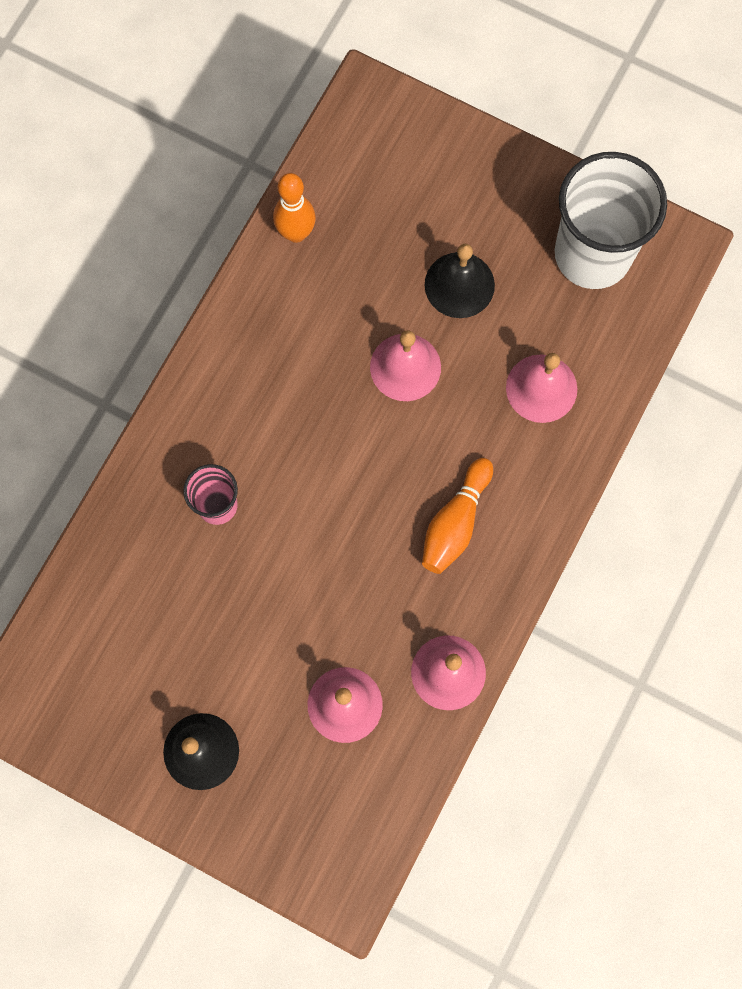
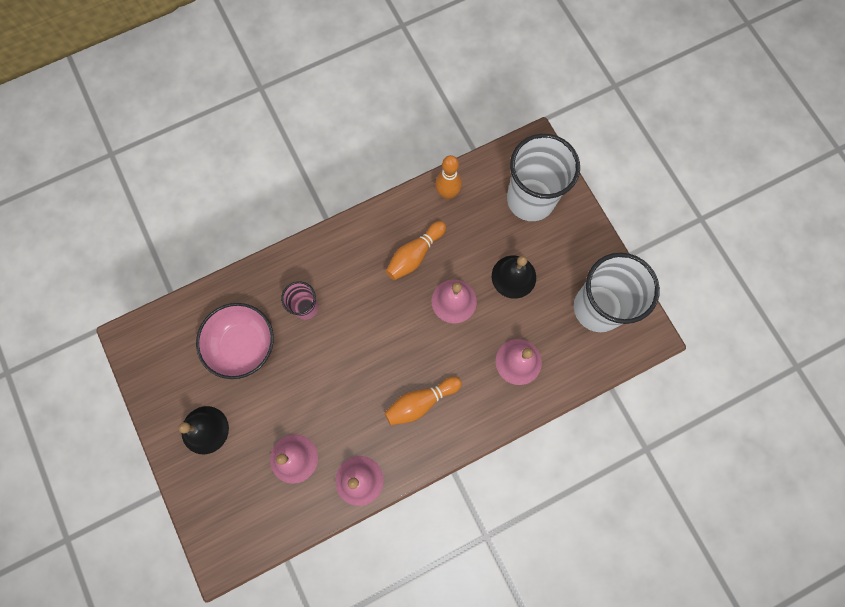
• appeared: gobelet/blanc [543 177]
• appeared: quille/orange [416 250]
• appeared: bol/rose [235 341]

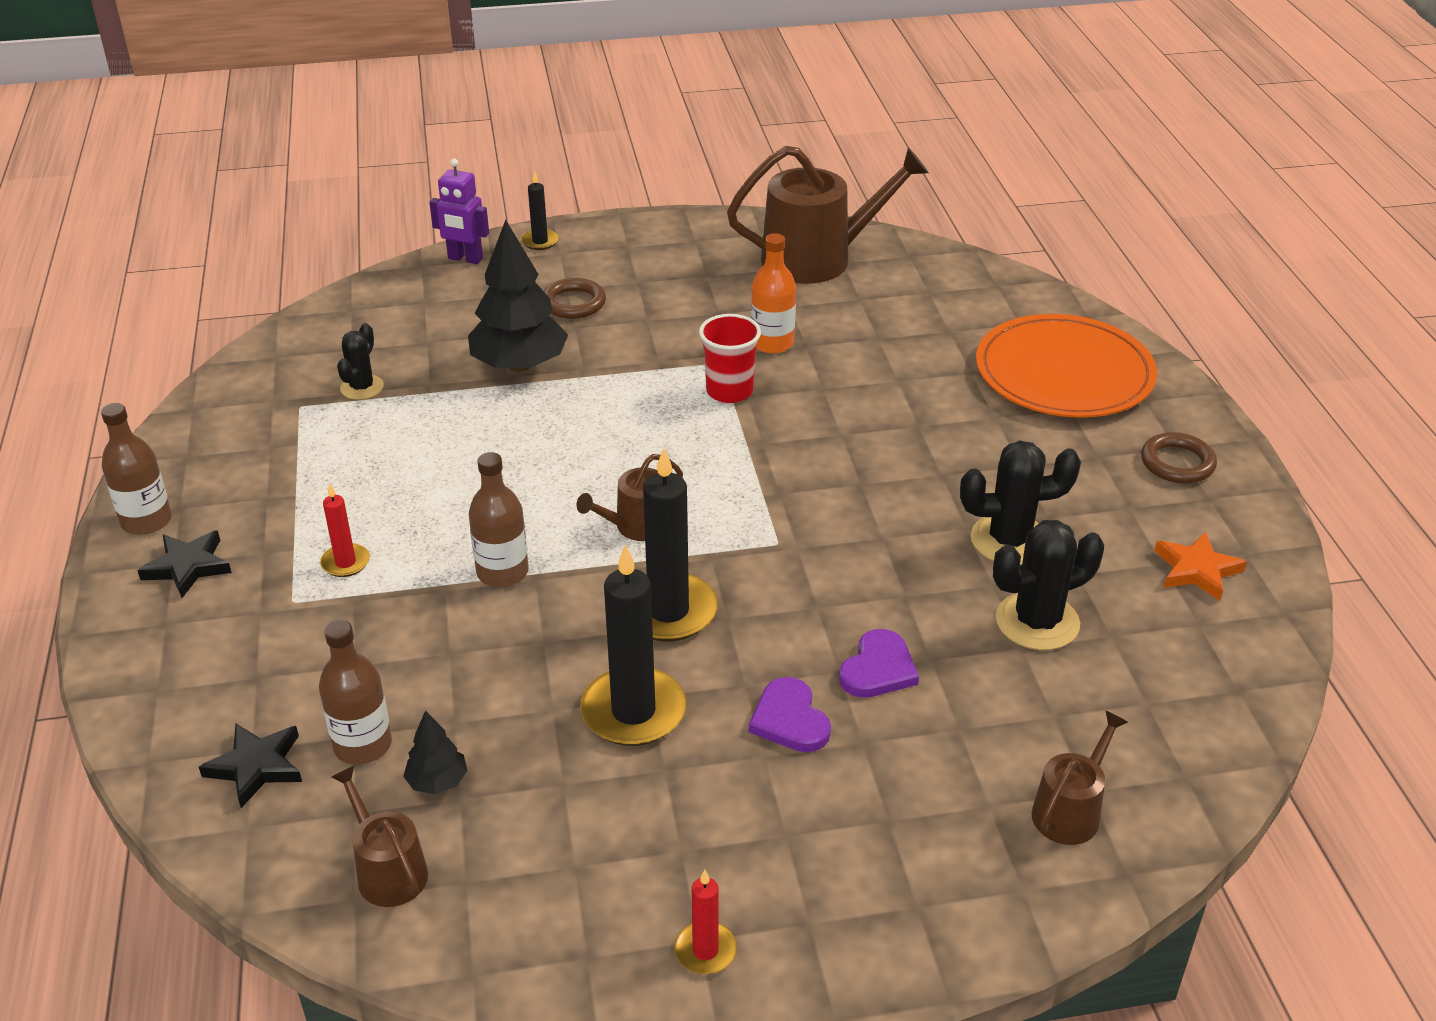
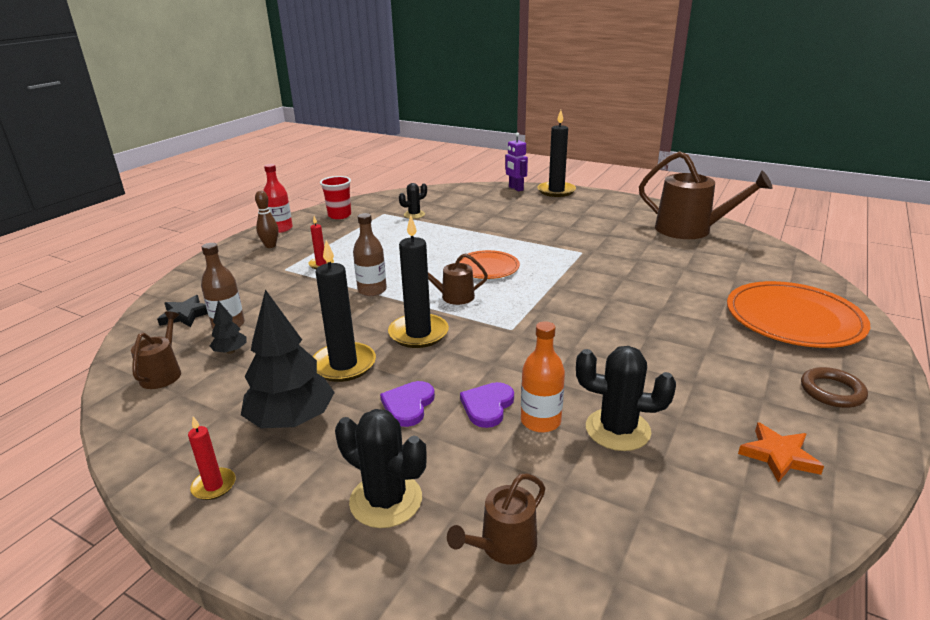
• size: bougie/noir [540 210] = [556 153] x1.95
• relocated: arbre/noir [518 296] to [288 358]
• relocated: bouteille/orange [773 293] to [543 377]
• missing: anneau/marron [575 298]
• relocated: gobelet/rouge [730 358] to [335 197]
• colour: bouteille/marron [136 469] to bouteille/rouge [278 198]
• relocated: cactus/noir [1020 502] to [381 468]
• exchanged: étoile/noir [184 564] to quille/marron [266 219]
• spun: cœur/violet [879 663] = [487 405] 135 degrees clockwise
• spun: arrosoir/marron [1080 778] = [496 519] 150 degrees clockwise
• appeared: assiette/orange [489 264]

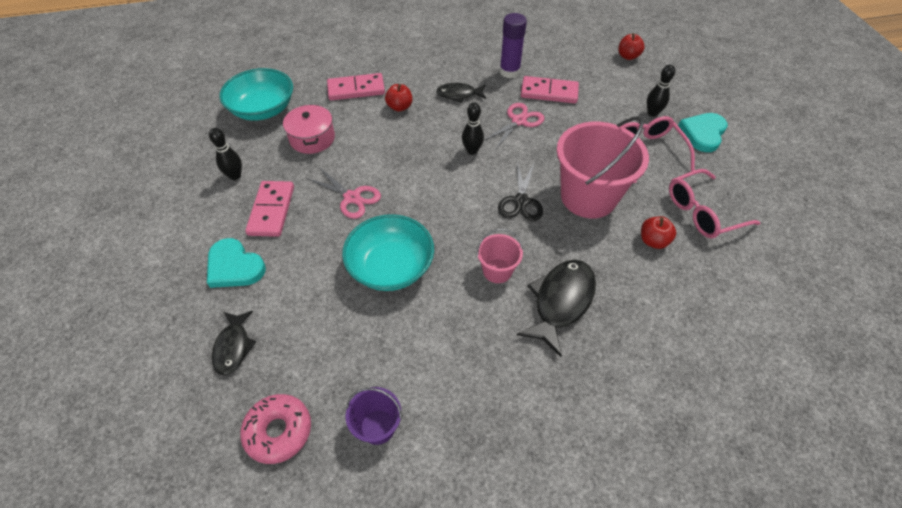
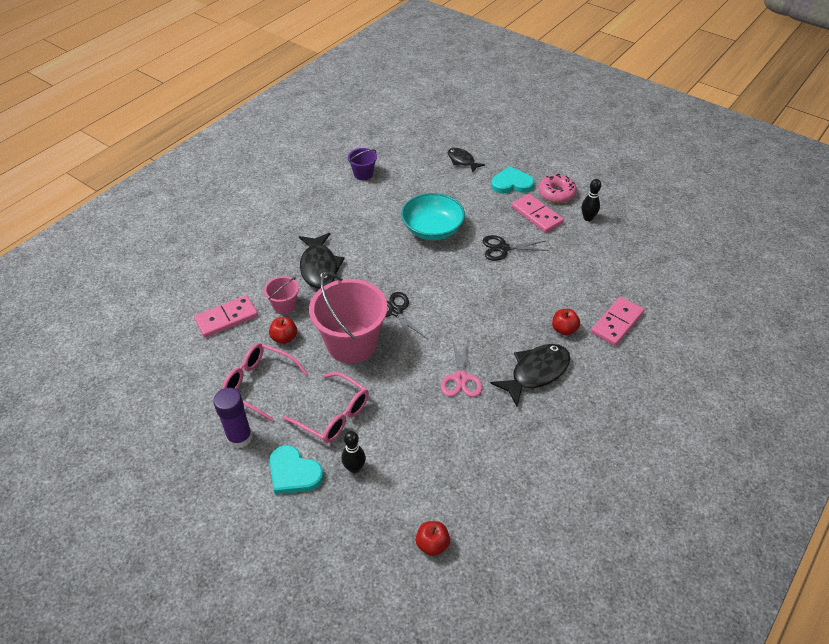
• relocated: bâton de colle/violet [513 45] to [232 418]
• missing: bol/turquoise [256 94]
• relocated: domino/rose [550 89] to [226 316]
• size: poisson/noir [461 93] = [530 375] x1.63
• missing: quille/noir [473 128]
• missing: marmite/rose [309 129]
• spun: cœur/turquoise [702 132] = [296 469] 135 degrees clockwise
• colour: ciseaux/rose [343 193] to ciseaux/noir [515 248]
• spun: lunettes/rose [715 203] = [265 382] 90 degrees counterclockwise
• relocated: seau/rose [500 256] to [281 295]
• relocated: beignet/rose [275 429] to [557 188]

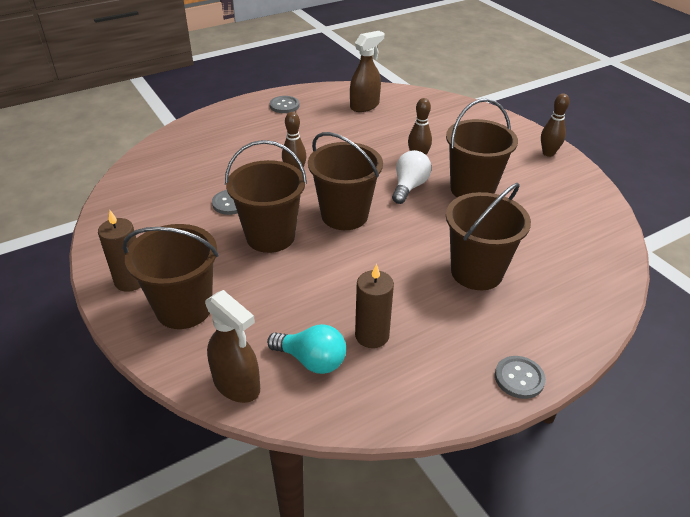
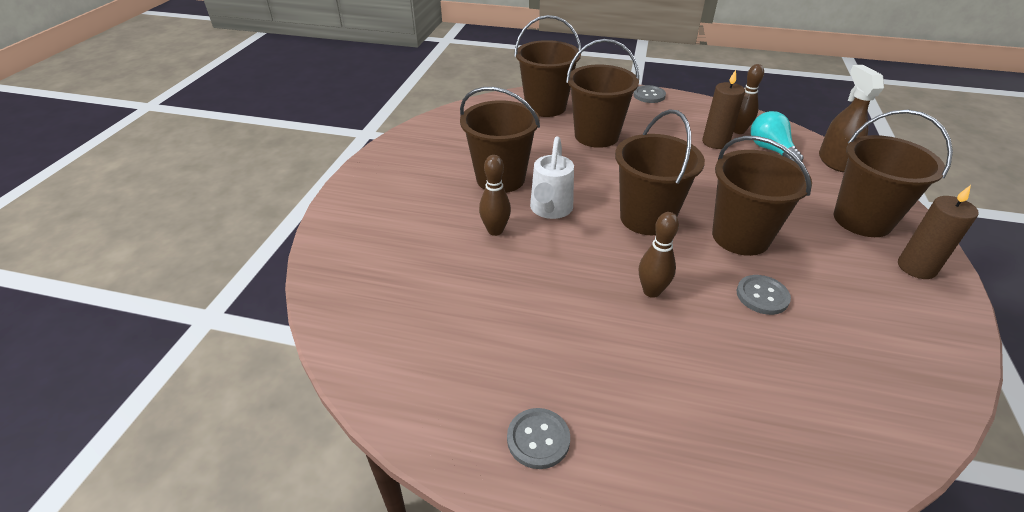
• missing: vaporisateur/marron [367 71]
• relocated: quille/marron [555 125] to [749 99]
• exchanged: ampoule/blanc [412 177] to arrosoir/blanc [552 177]
• appeared: seau/marron [547 66]

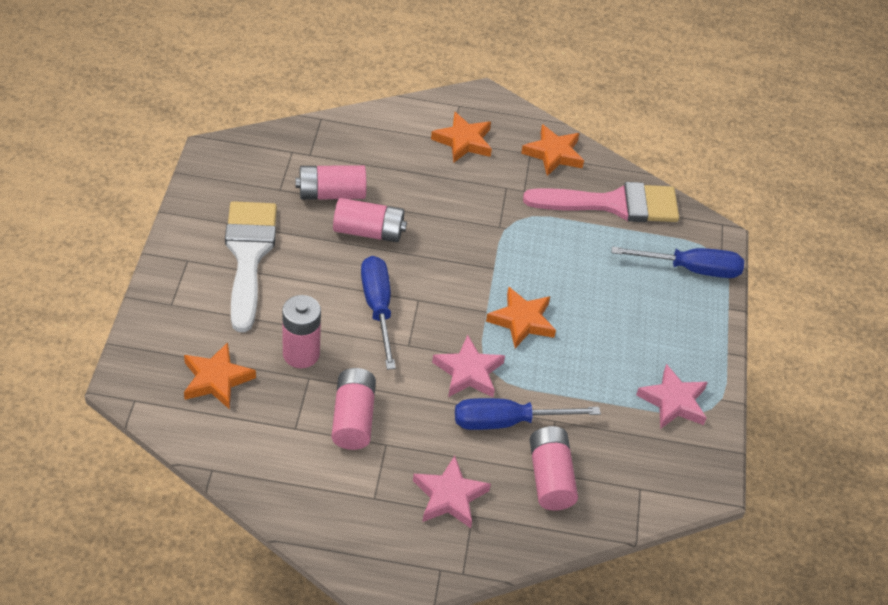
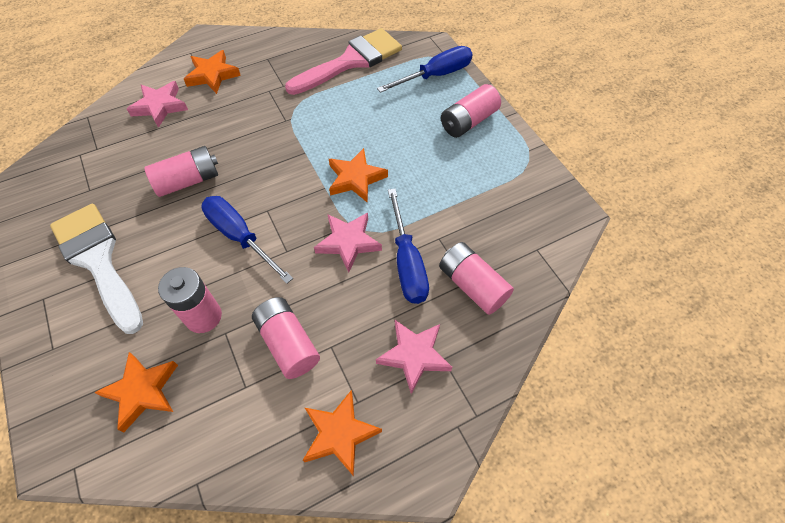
• relocated: étoile/orange [552 150] to [342 433]
• relocated: pile/rose [330 182] to [471 111]
• relocated: étoile/rose [672 396] to [157 104]
• spun: tournevis/bleu [528 414] = [408 246] 60 degrees counterclockwise

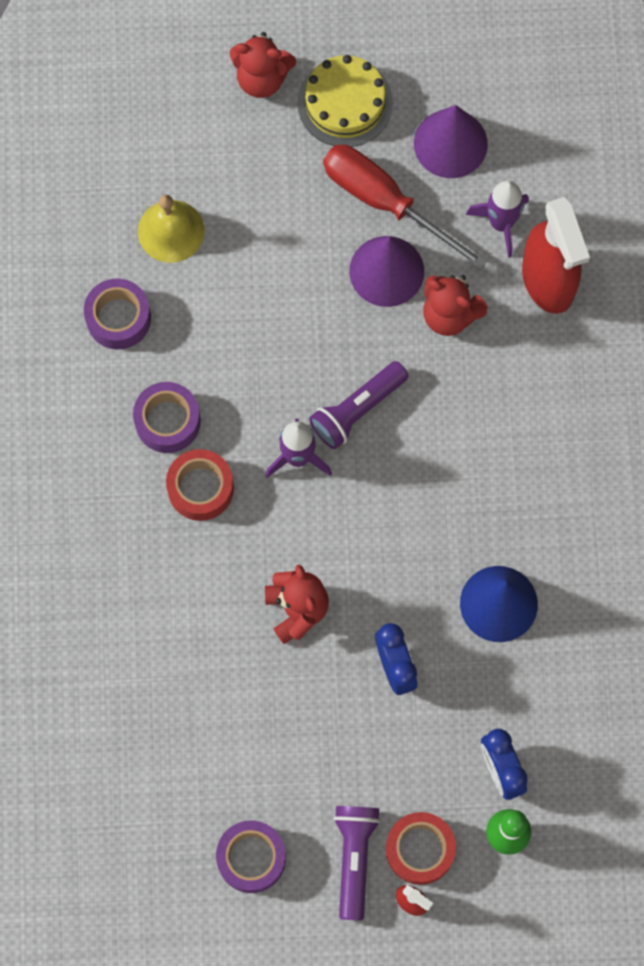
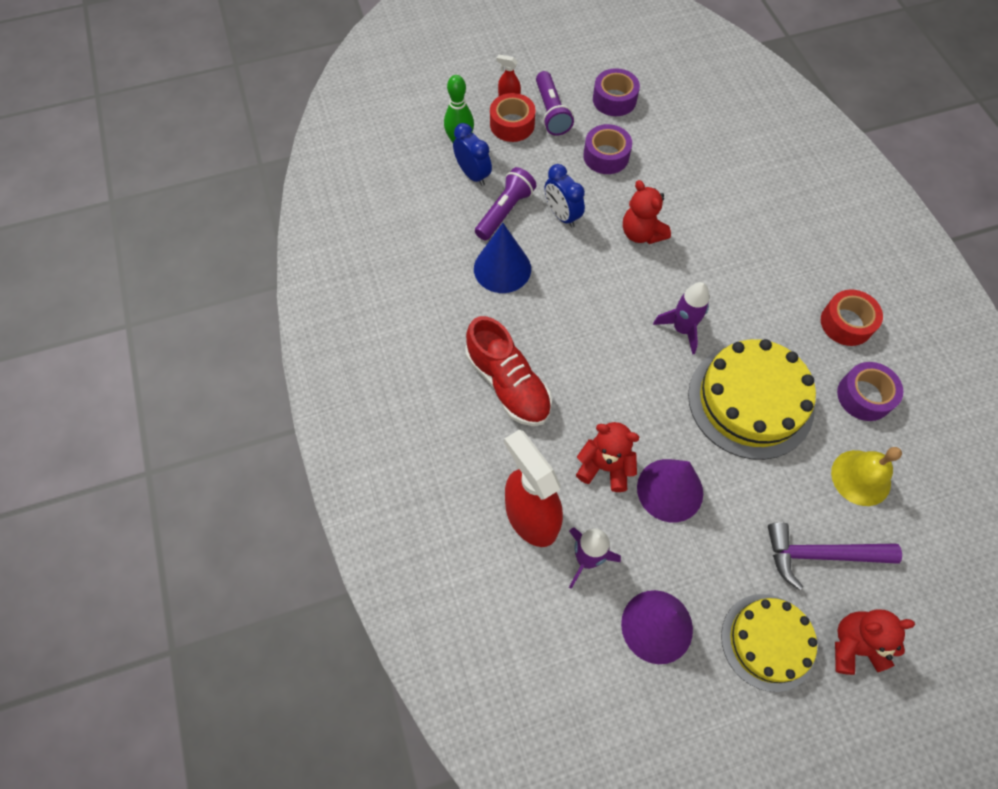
• missing: tournevis/rouge [405 207]
• relocated: lampe de poche/violet [359 405] to [505 204]
• relocated: ruban adhésif/violet [167 417] to [607 149]
• relocated: ruban adhésif/rouge [200 485] to [852 317]
• appeared: chaussure/rouge [509 371]
• appeared: gâteau/jaune [752 399]
• appeared: marteau/violet [835 556]

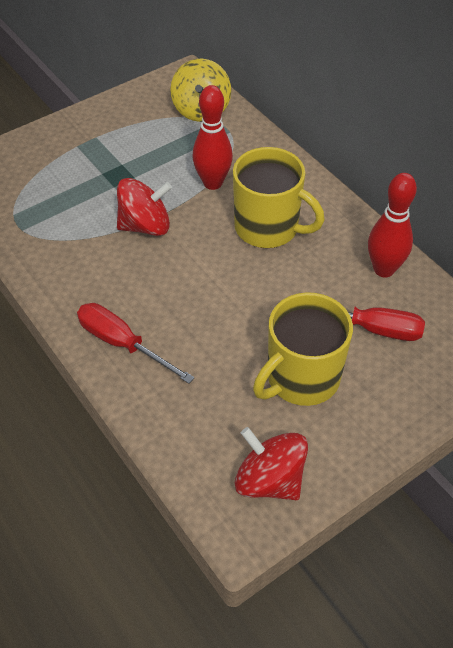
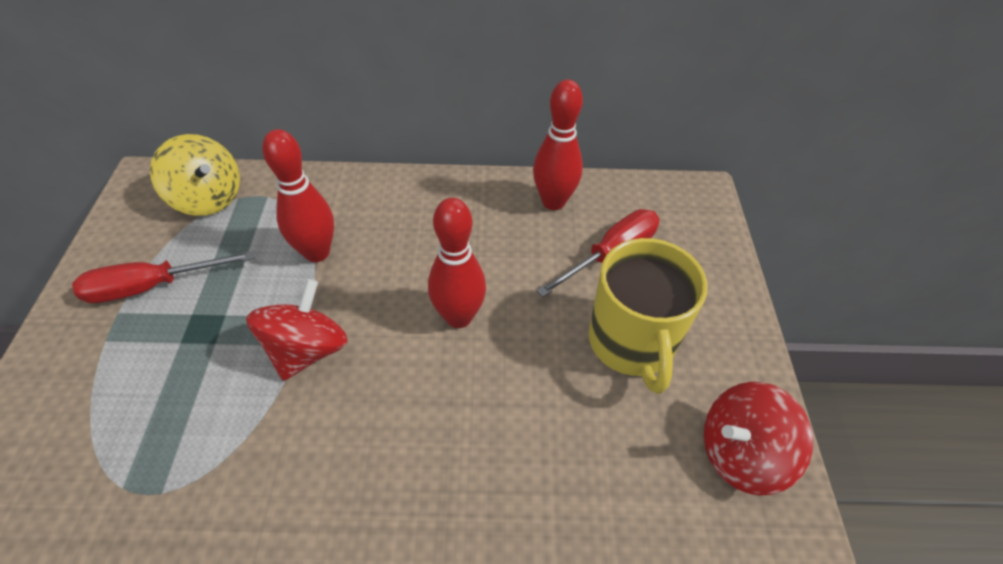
• missing: tasse/jaune [279 197]
• relocated: tournevis/rouge [136 343] to [163 277]
• appeared: quille/rouge [457 263]

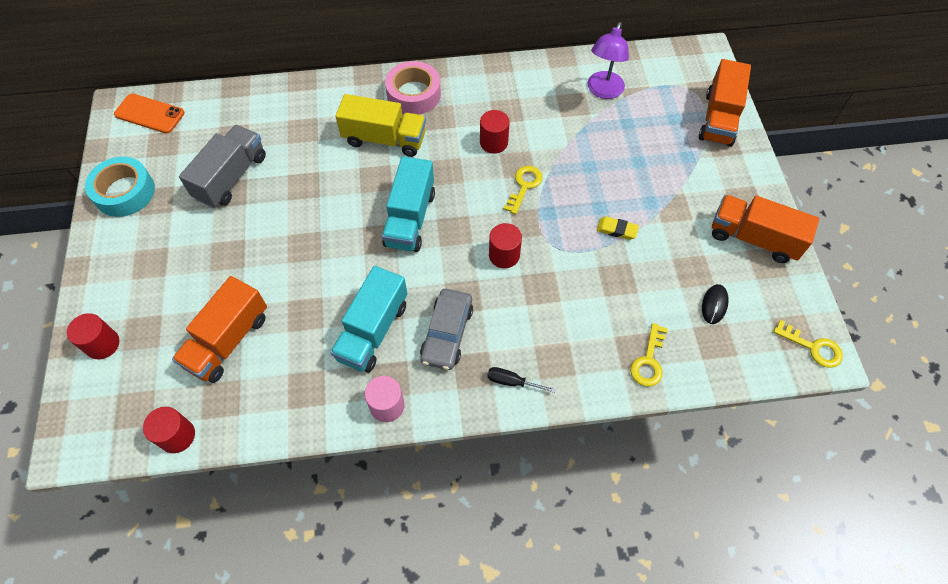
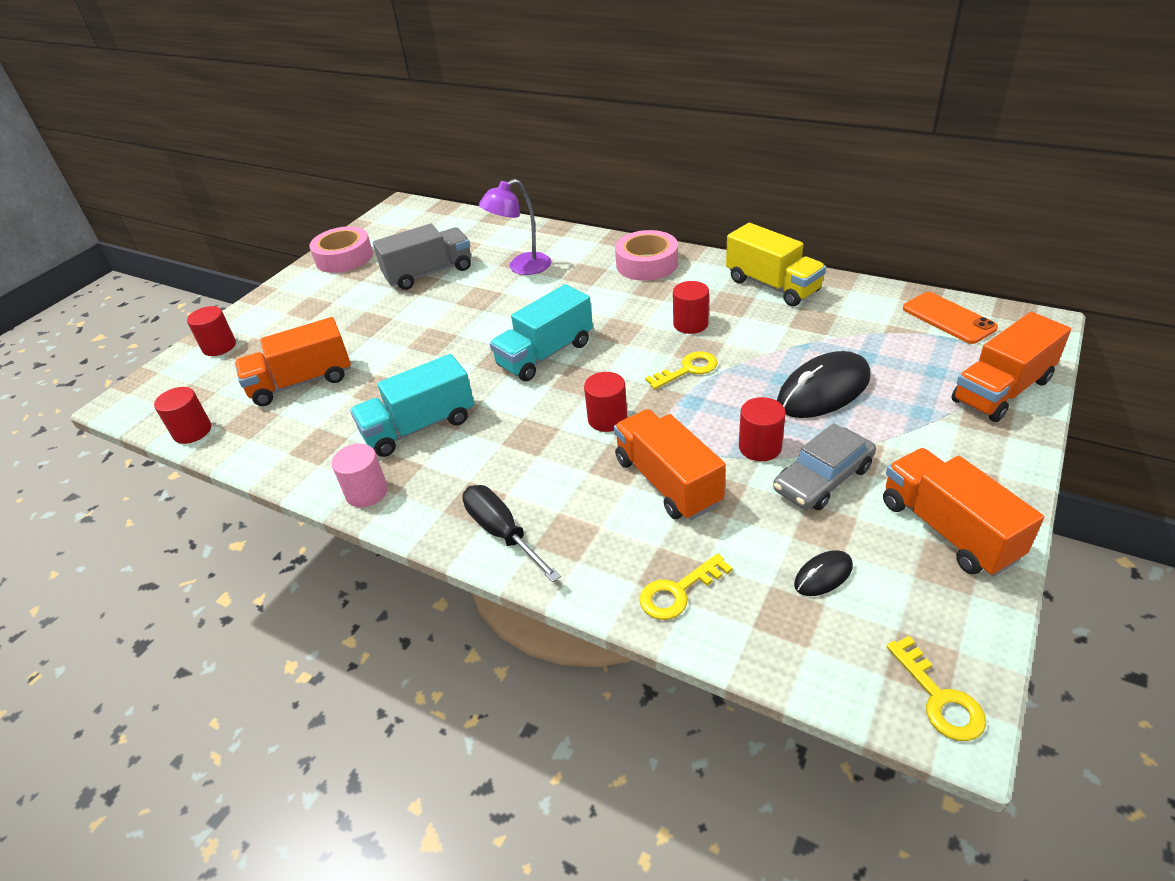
• relocated: lampe/violet [608 60] to [515 227]
• relocated: téléphone/orange [149 114] to [950 318]
• relocated: camion/jaune [381 125] to [776 264]
• colour: ruban adhésif/turquoise [120 187] to ruban adhésif/rose [341 249]
• exchanged: gomme/jaune [618 228] to cylindre/rouge [762 429]
• relocated: voiture/gris [446 329] to [824 466]
• size: tournevis/noir [521 380] = [511 533] x1.64
• appeared: souris/noir [824 384]
• appeared: camion/orange [670 464]

